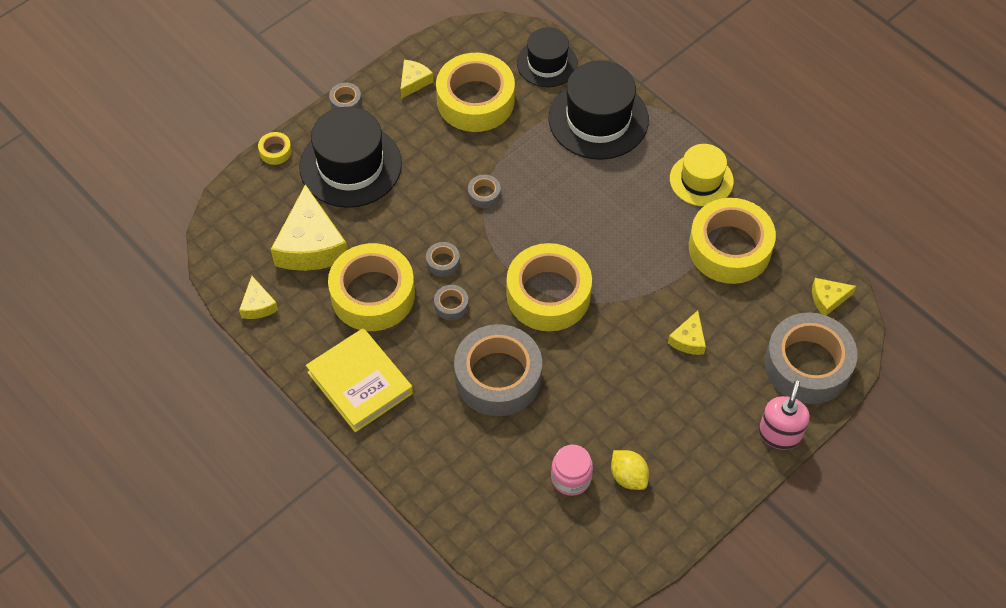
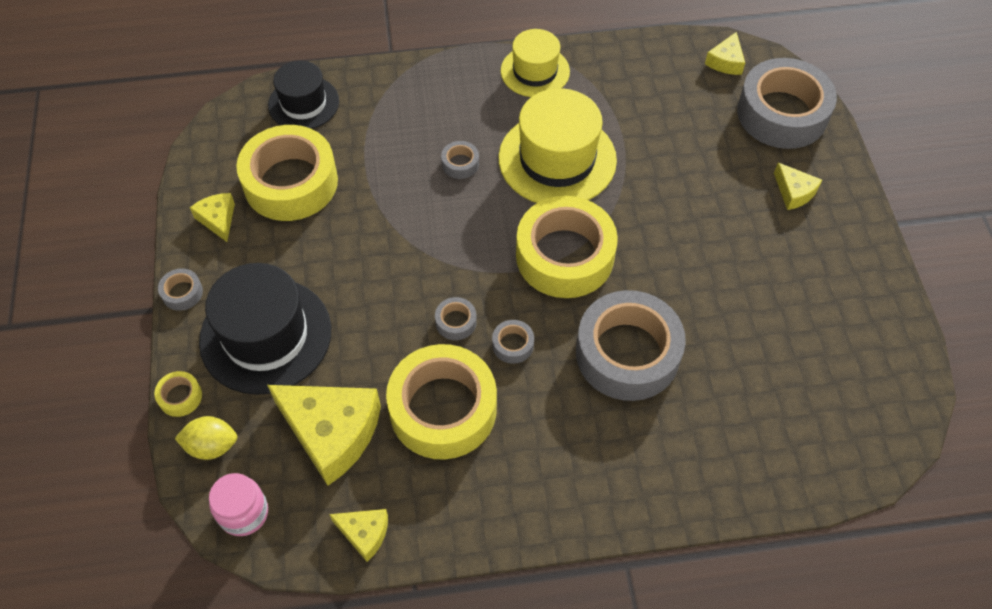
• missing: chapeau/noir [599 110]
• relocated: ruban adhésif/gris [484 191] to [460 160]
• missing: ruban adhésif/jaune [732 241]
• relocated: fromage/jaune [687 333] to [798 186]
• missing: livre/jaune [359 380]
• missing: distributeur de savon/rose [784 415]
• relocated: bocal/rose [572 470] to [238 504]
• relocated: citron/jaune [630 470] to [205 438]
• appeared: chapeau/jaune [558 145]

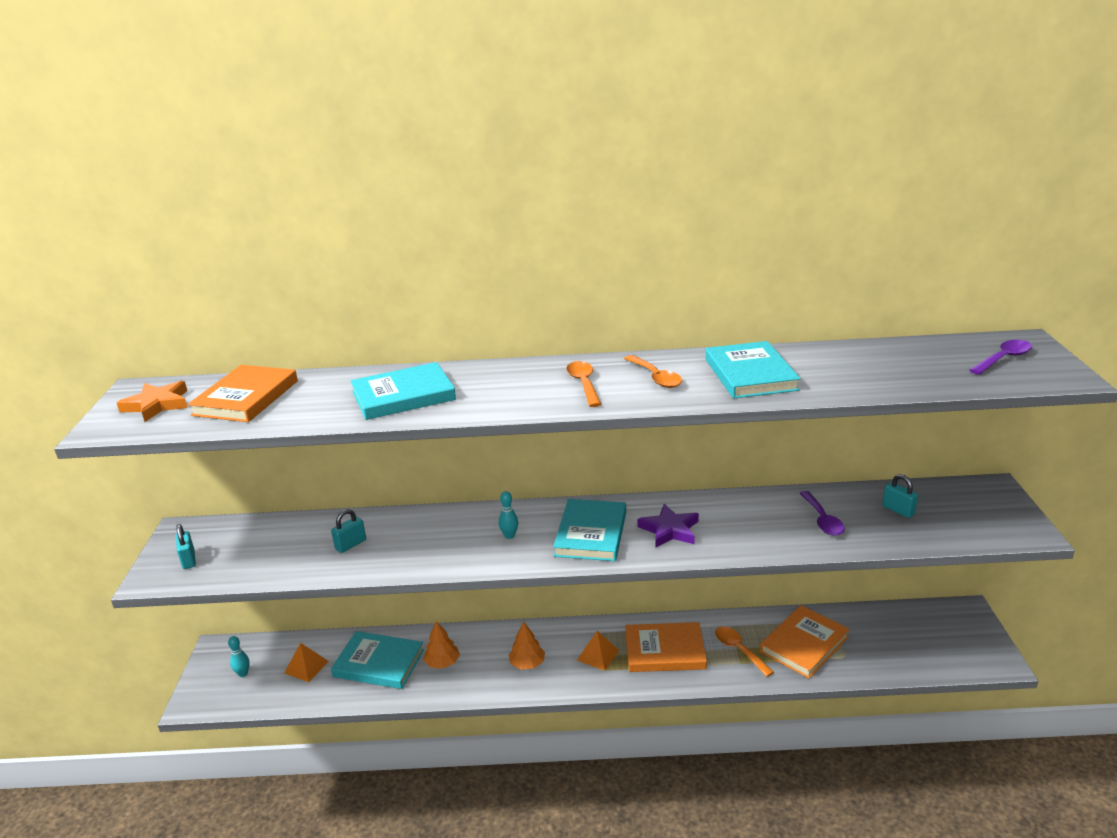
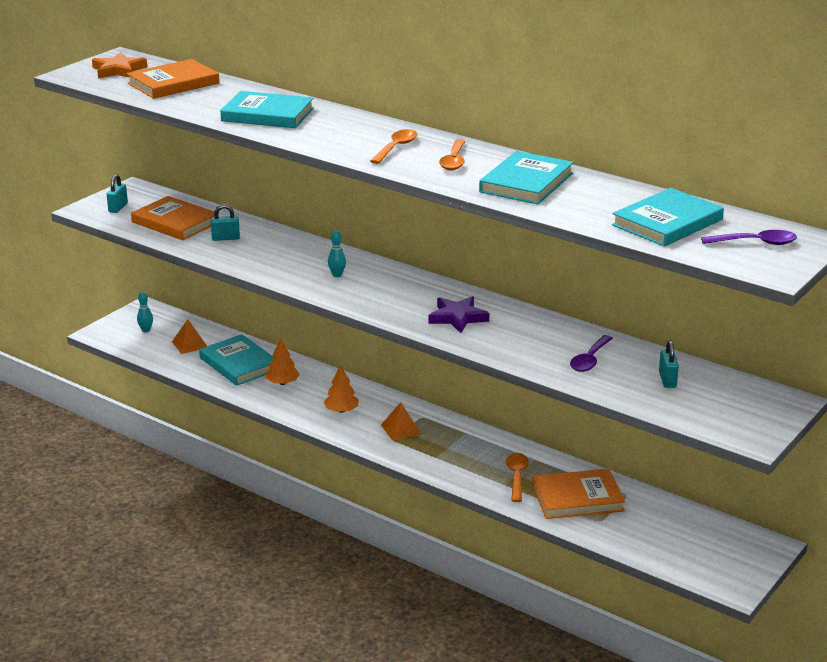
• relocated: livre/turquoise [589 530] to [668 217]
• relocated: livre/orange [666 647] to [175 218]

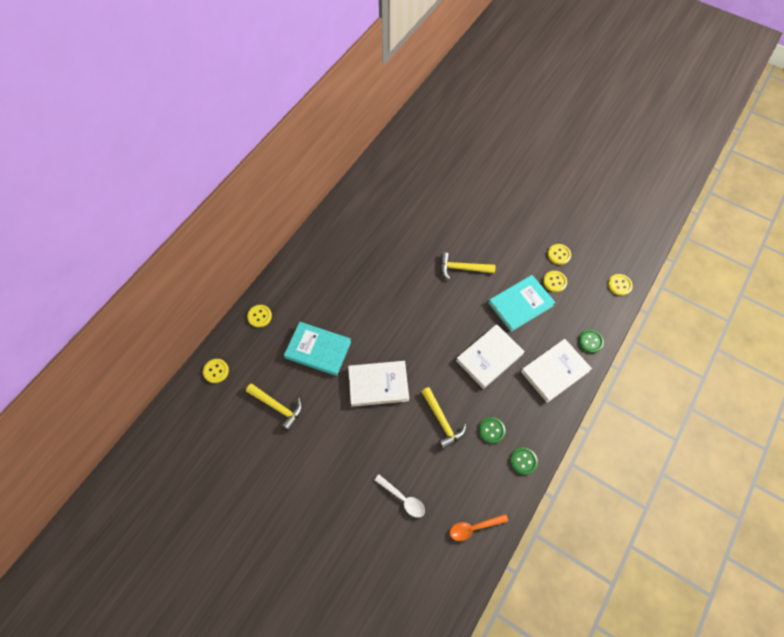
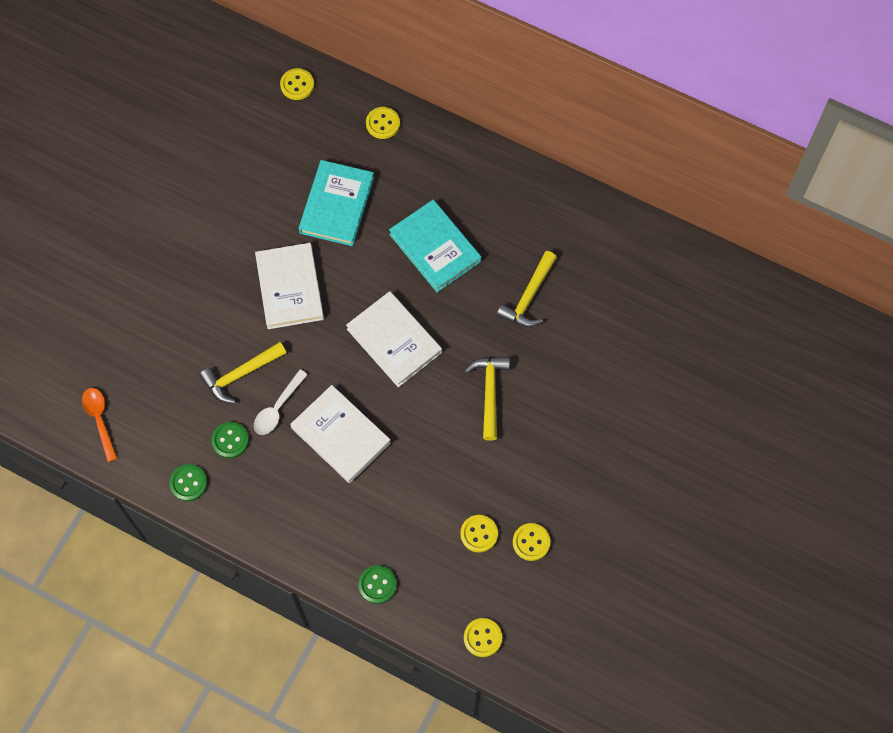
• relocated: livre/turquoise [521 303] to [435 246]
• relocated: livre/blanc [556 371] to [394 339]
• relocated: marteau/jaune [274 407] to [527 289]
• relocated: cuillère/blanc [400 496] to [281 402]

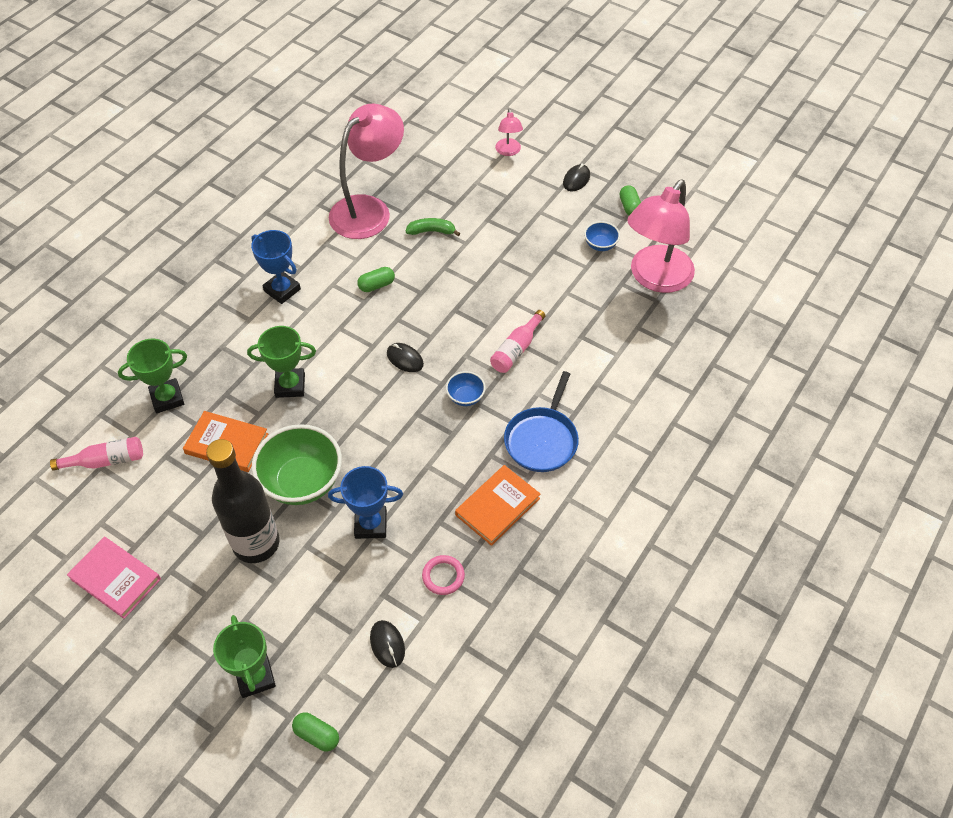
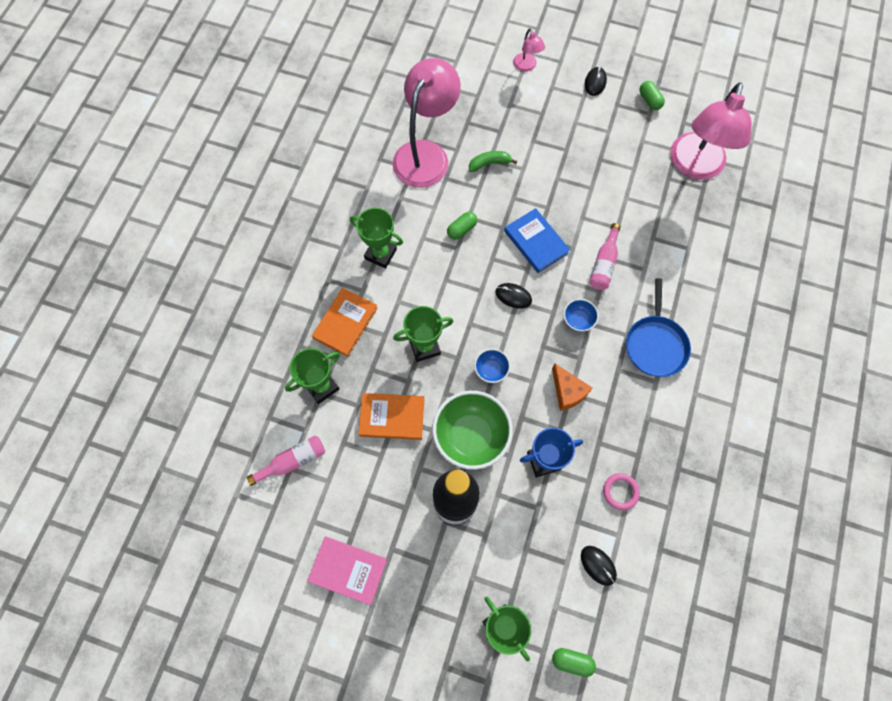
• relocated: bol/bleu [602 236] to [492 366]
• colour: trophée/bleu [276 267] to trophée/vert [376 238]
• relocated: livre/orange [497 505] to [345 322]
• appeared: livre/bleu [537 240]
• appeared: fromage/orange [572 387]

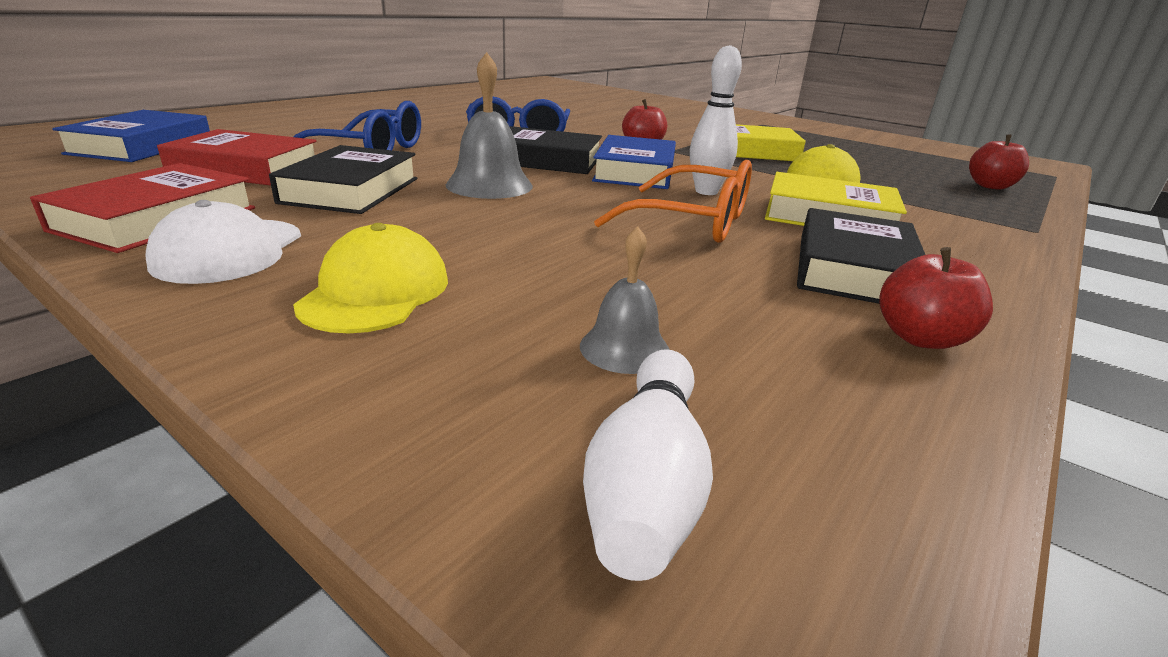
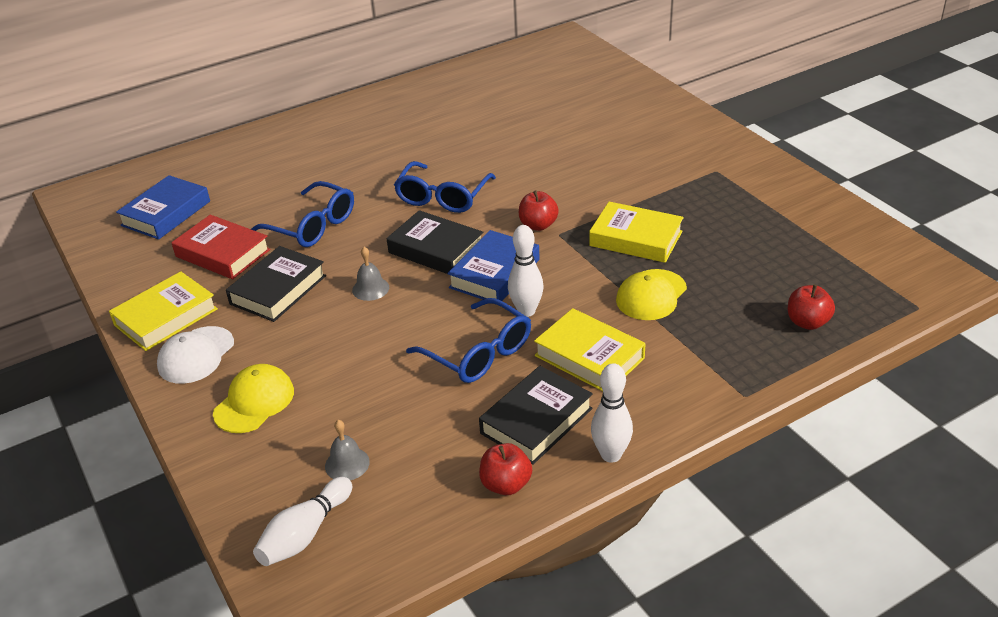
• size: cloche/gris [489 125] = [370 274] x0.60
• colour: lunettes/orange [673 201] to lunettes/bleu [468 340]
• colour: livre/rouge [142 208] to livre/jaune [163 311]
• appeared: quille/blanc [612 413]

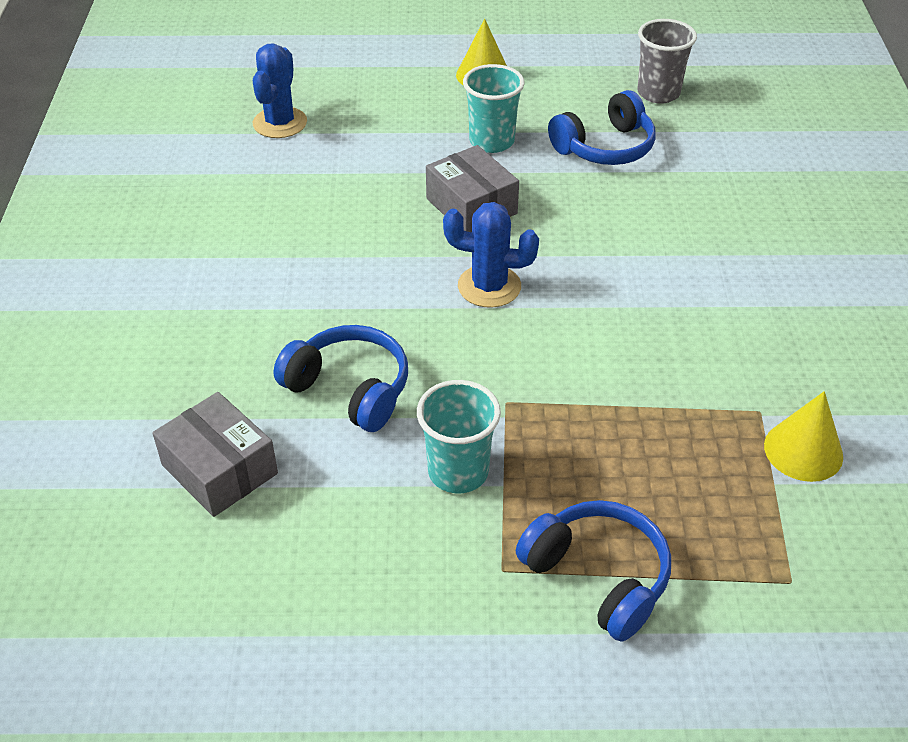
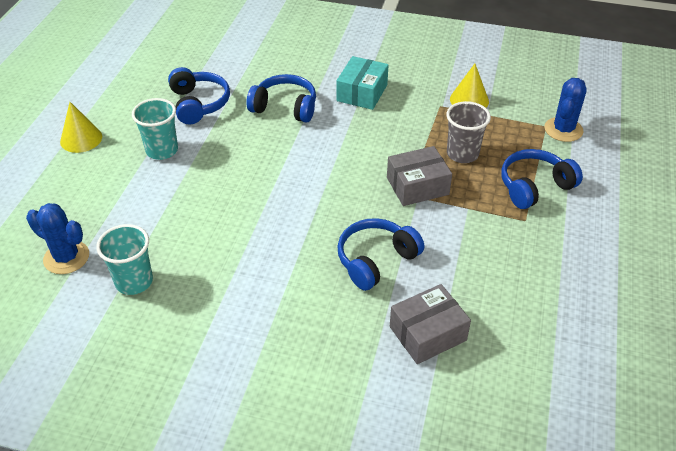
• relocated: gobelet/gris [667 61] to [468 132]
• relocated: boîte/gris [472 188] to [419 176]
• relocated: cactus/bleu [491 255] to [565 110]
• relocated: gobelet/turquoise [459 436] to [124 259]
• appeared: boîte/turquoise [362 83]
• appeared: casque audio/bleu [281 98]

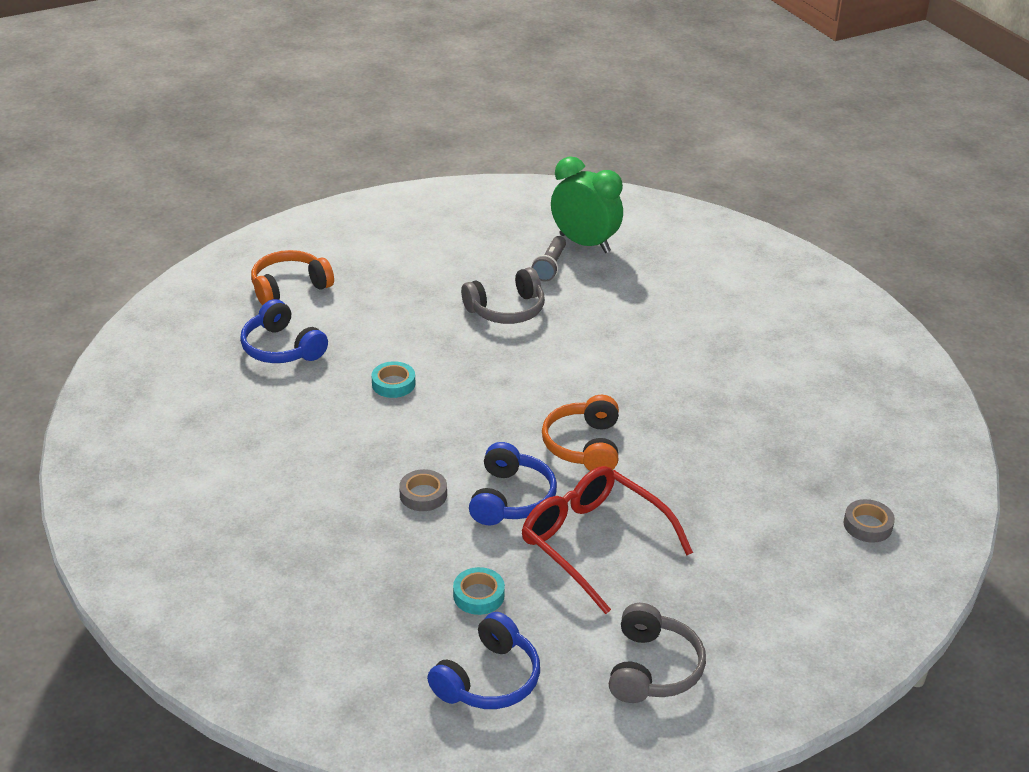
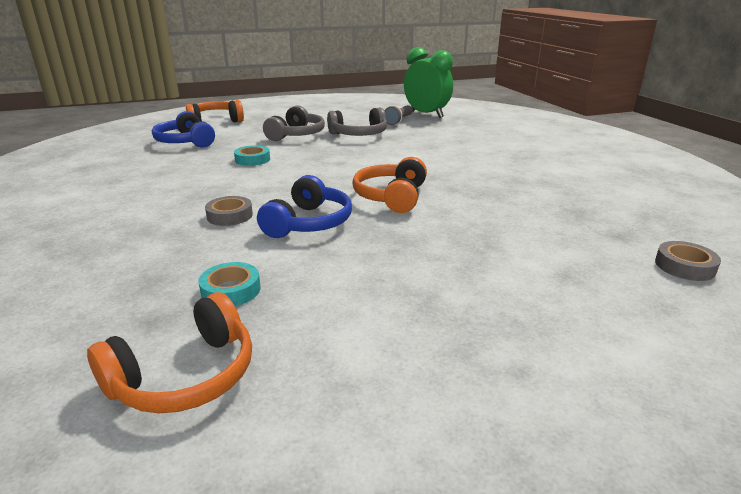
• missing: lunettes/rouge [607 540]
• relocated: casque audio/gris [657 653] to [294 123]
• colour: casque audio/bleu [483 660] to casque audio/orange [169 352]

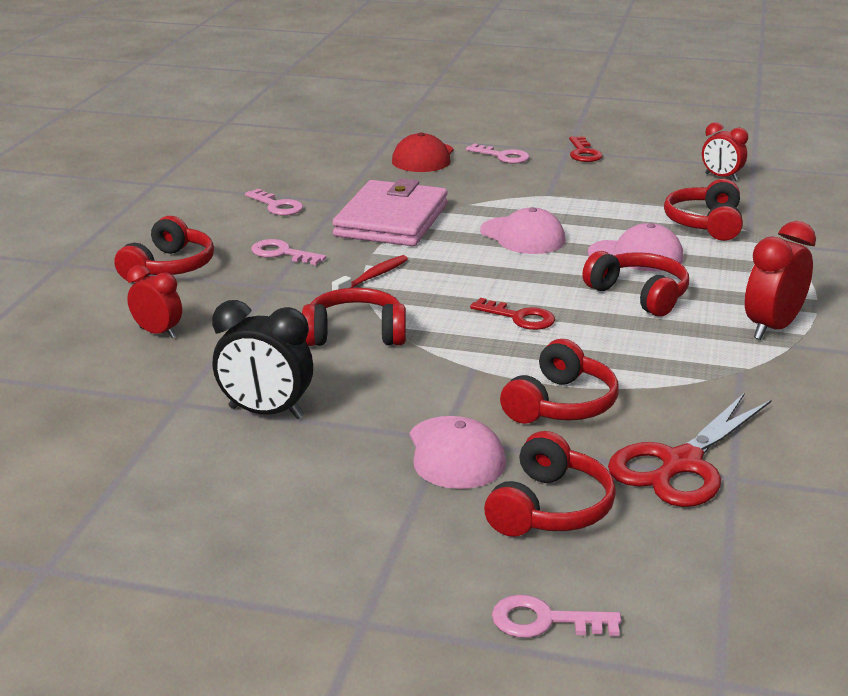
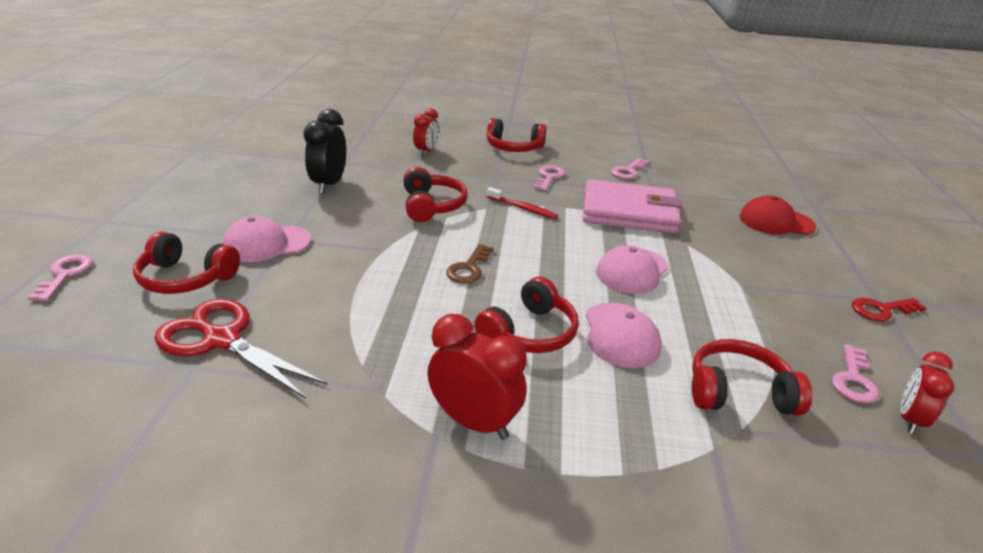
• relocated: clé/rose [497 153] to [855 373]
• colour: clé/rouge [512 314] to clé/marron [470 264]
• missing: casque audio/rouge [559 381]

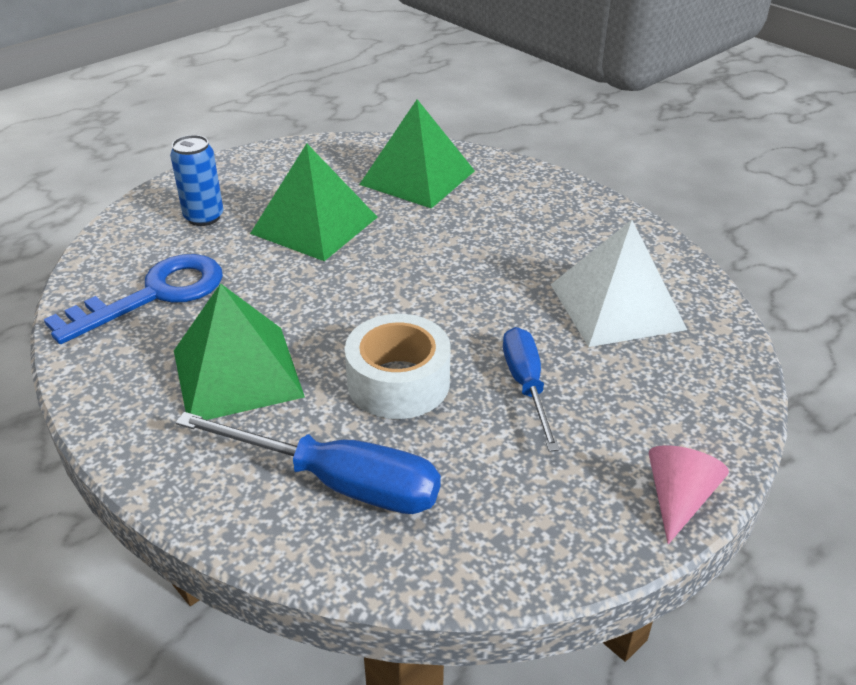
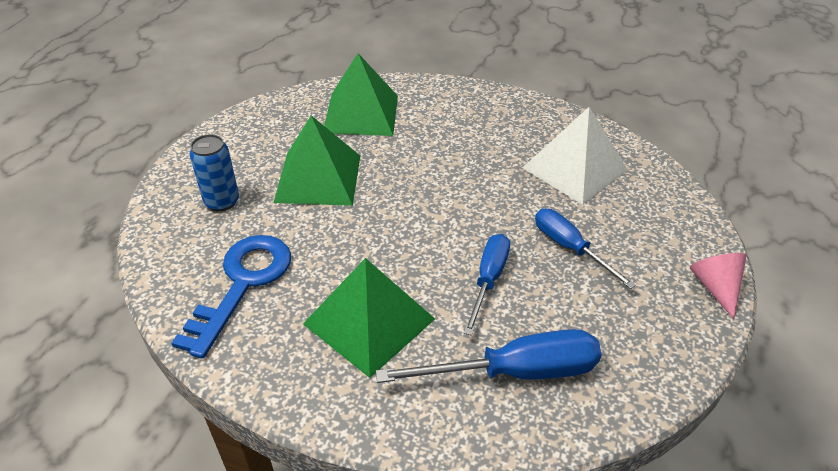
• exchanged: ruban adhésif/blanc [398 366] to tournevis/bleu [487 285]

